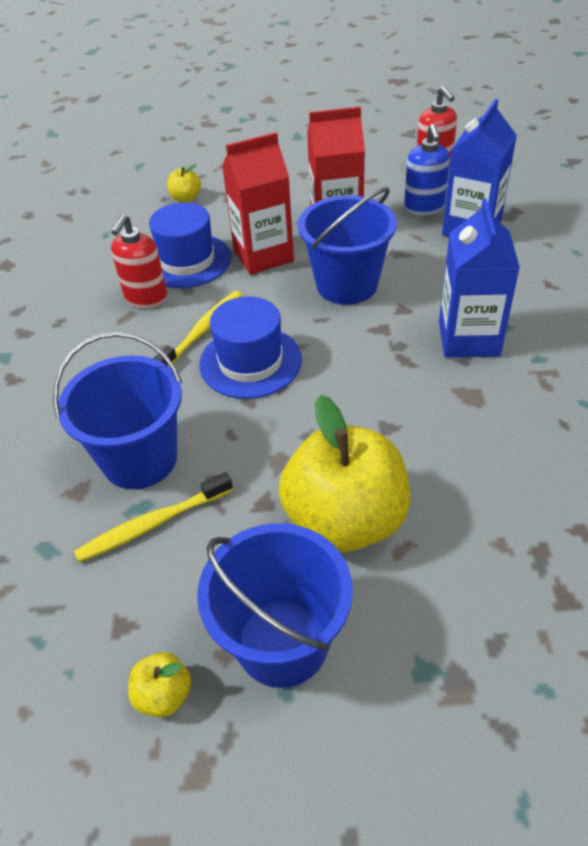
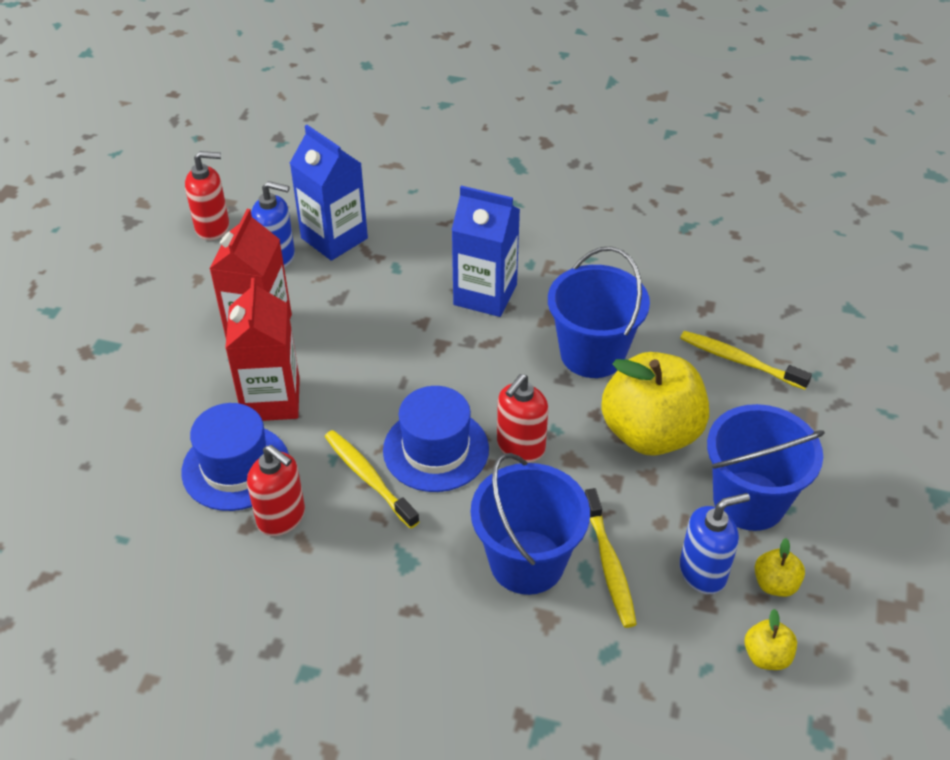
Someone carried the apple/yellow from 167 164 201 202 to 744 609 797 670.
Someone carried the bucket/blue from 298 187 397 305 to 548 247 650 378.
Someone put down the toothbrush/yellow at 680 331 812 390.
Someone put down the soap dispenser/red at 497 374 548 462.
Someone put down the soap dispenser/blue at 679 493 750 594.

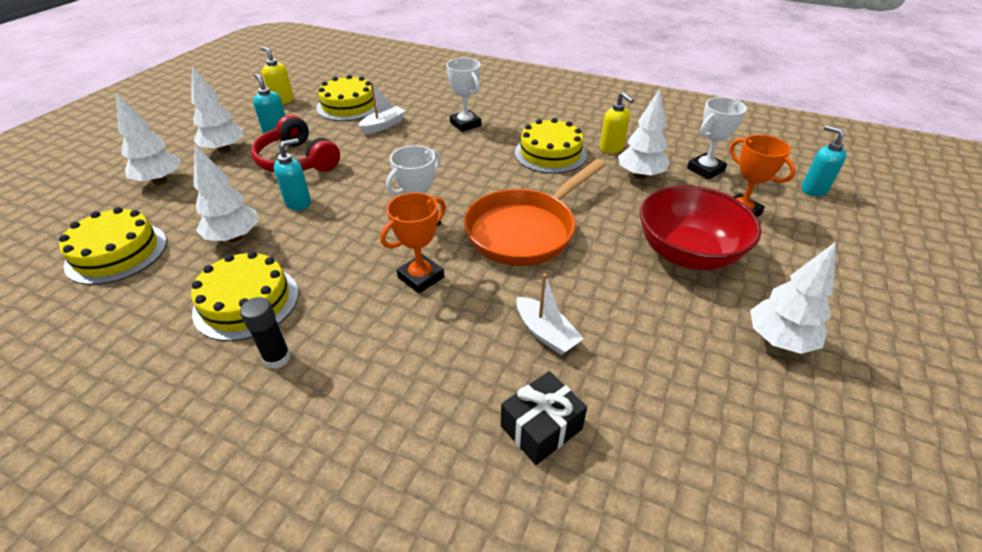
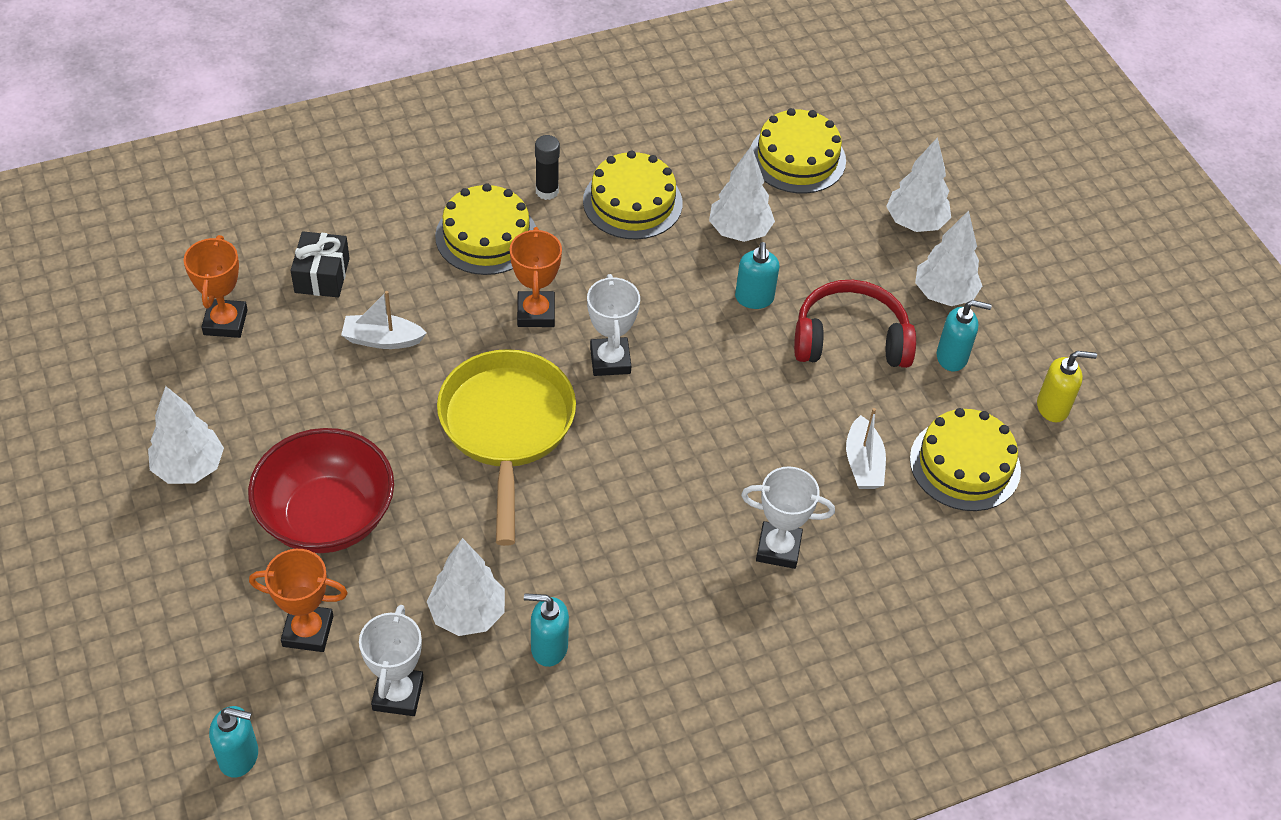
Someone repainted the soap dispenser/yellow at 600 92 634 154, which became the soap dispenser/turquoise at 524 593 569 667.
Someone carried the cake/yellow from 515 118 587 174 to 435 184 536 275.
Someone repainted the pan/orange at 464 159 605 266, which became the pan/yellow at 437 349 576 546.
Someone put down the trophy/orange at 183 235 248 338.

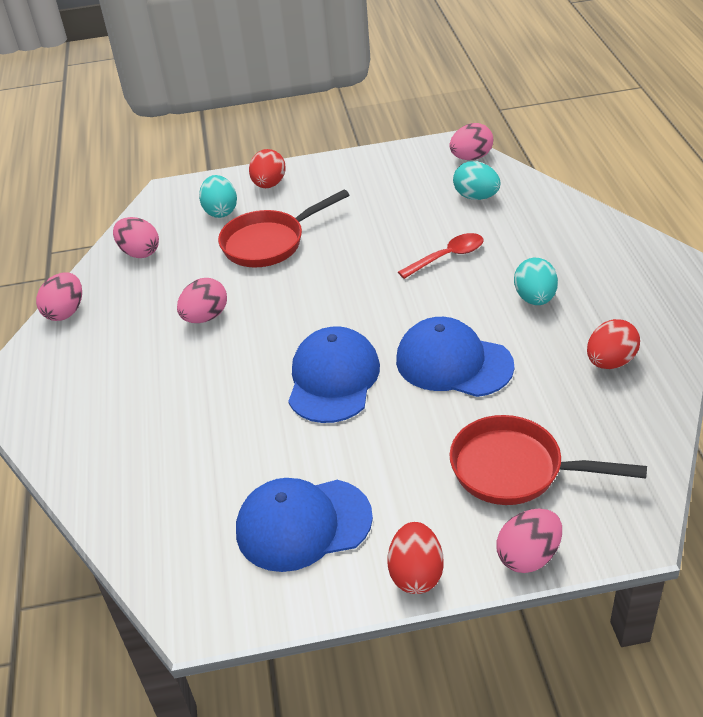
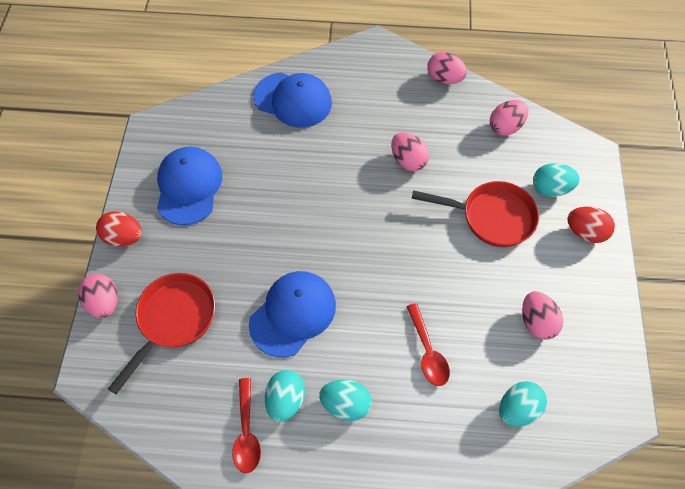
Someone carried the egg/pink from 449 123 493 160 to 522 291 563 340.
Someone rotated the pan/red at 218 190 349 267 by 120 degrees clockwise.
Someone swapped the egg/red at 587 319 640 369 for the spoon/red at 232 378 261 473.
Someone carried the cap/blue from 288 326 380 423 to 253 72 332 128.
Someone put down the egg/turquoise at 265 370 305 422.

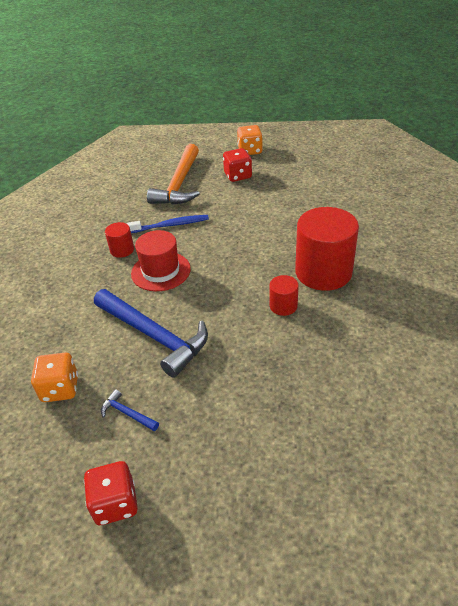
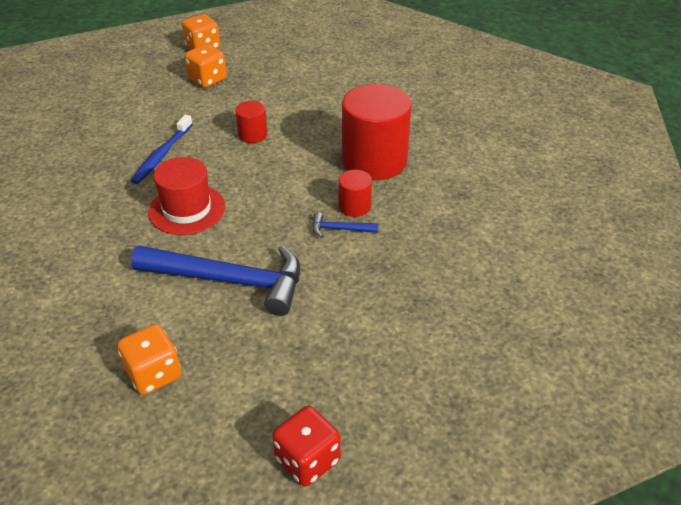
Someone took away the hammer/orange at 147 144 200 205.
Someone repainted the dice/red at 223 148 252 182, which became the dice/orange at 185 44 227 88.
Someone rotated the toothbrush/blue at 126 215 209 233 by 150 degrees clockwise.
Someone carried the cylinder/red from 105 222 134 258 to 235 101 267 143.
Someone carried the hammer/blue from 101 389 159 431 to 312 212 378 238.

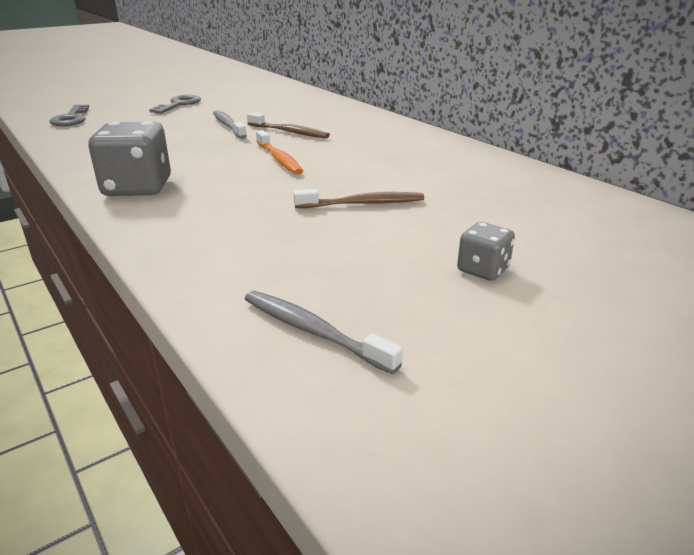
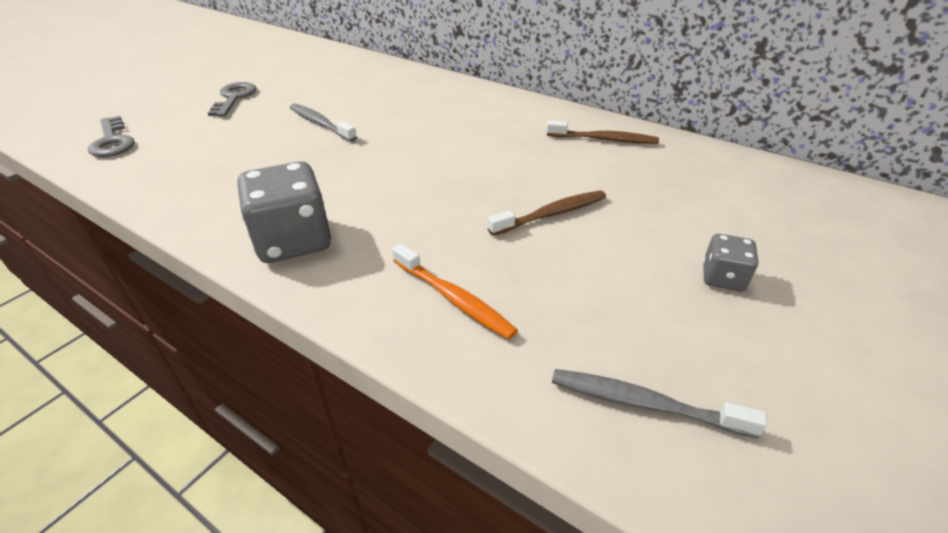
Someone carried the toothbrush/brown from 247 113 330 138 to 547 120 659 144.
Someone carried the toothbrush/orange from 256 130 303 175 to 392 244 518 339.

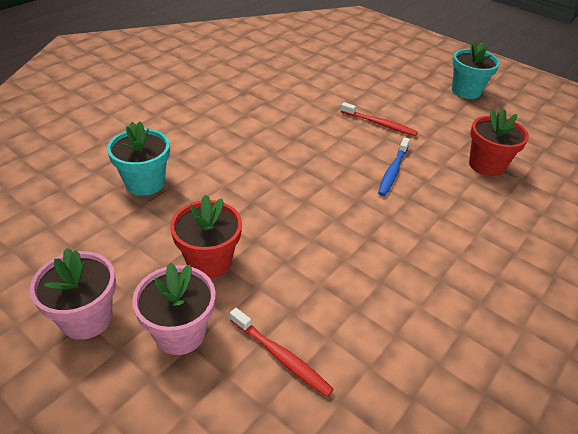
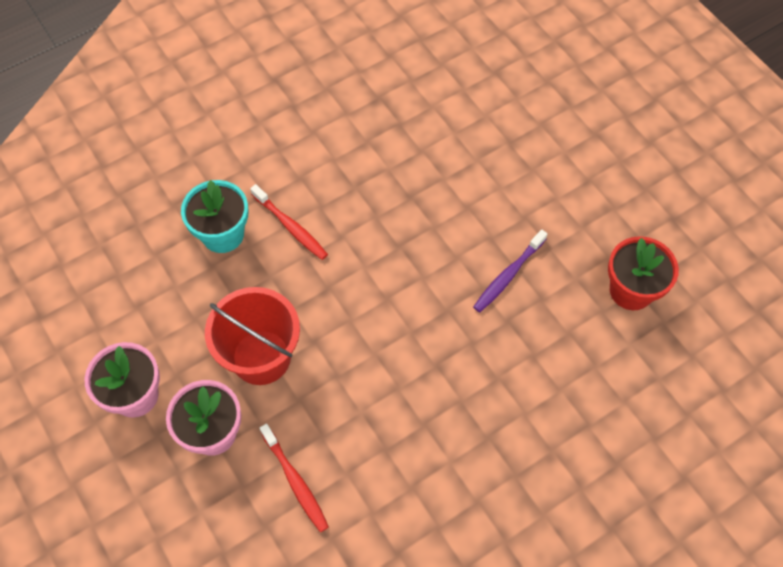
Someone took away the flower pot/turquoise at 452 41 500 99.
Someone carried the toothbrush/red from 341 102 418 136 to 250 184 328 260.
Someone repainted the toothbrush/blue at 378 137 410 196, which became the toothbrush/purple at 473 229 547 312.
Someone swapped the flower pot/red at 170 195 242 278 for the bucket/red at 205 287 300 385.

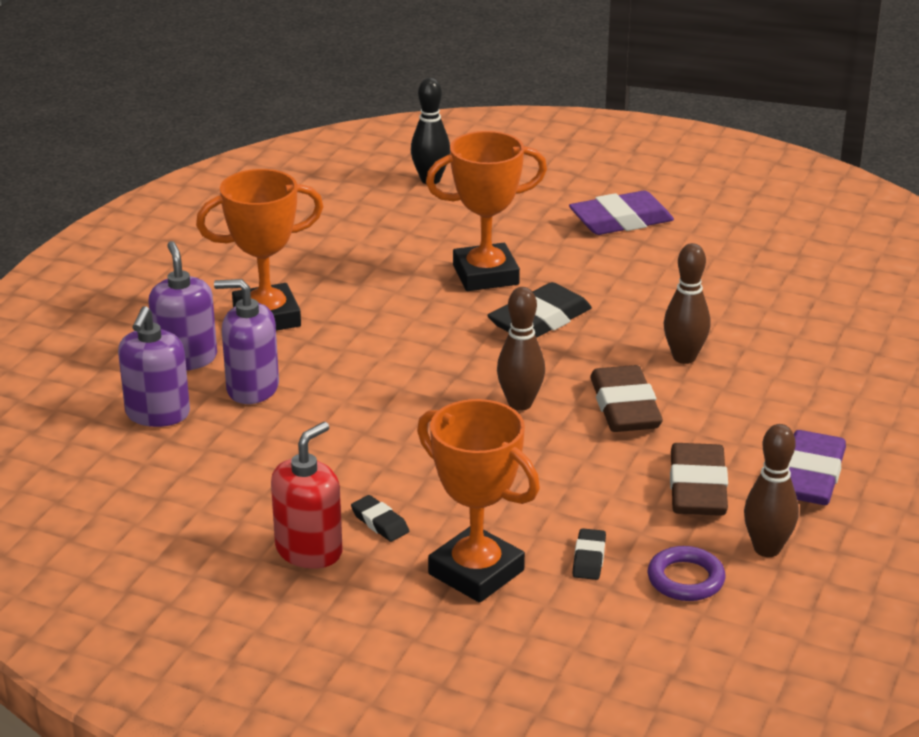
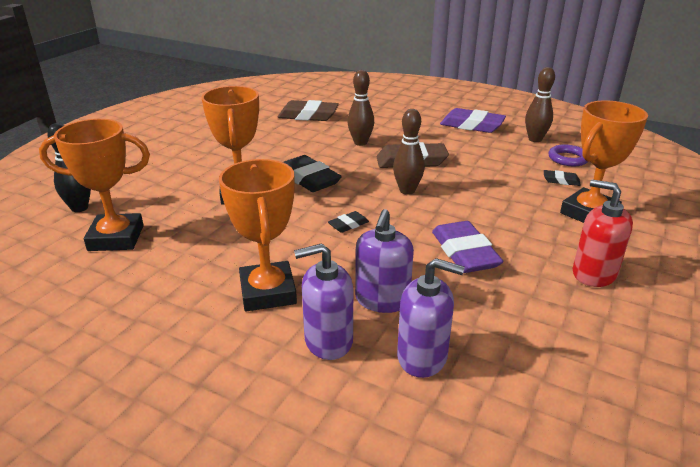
Someone carried the eraser/purple from 569 191 674 235 to 432 221 503 273.
Someone carried the eraser/brown from 670 443 728 516 to 278 100 339 121.
Someone carried the eraser/black from 351 495 409 542 to 328 211 369 233.
Someone put down the trophy/orange at 39 119 150 251.

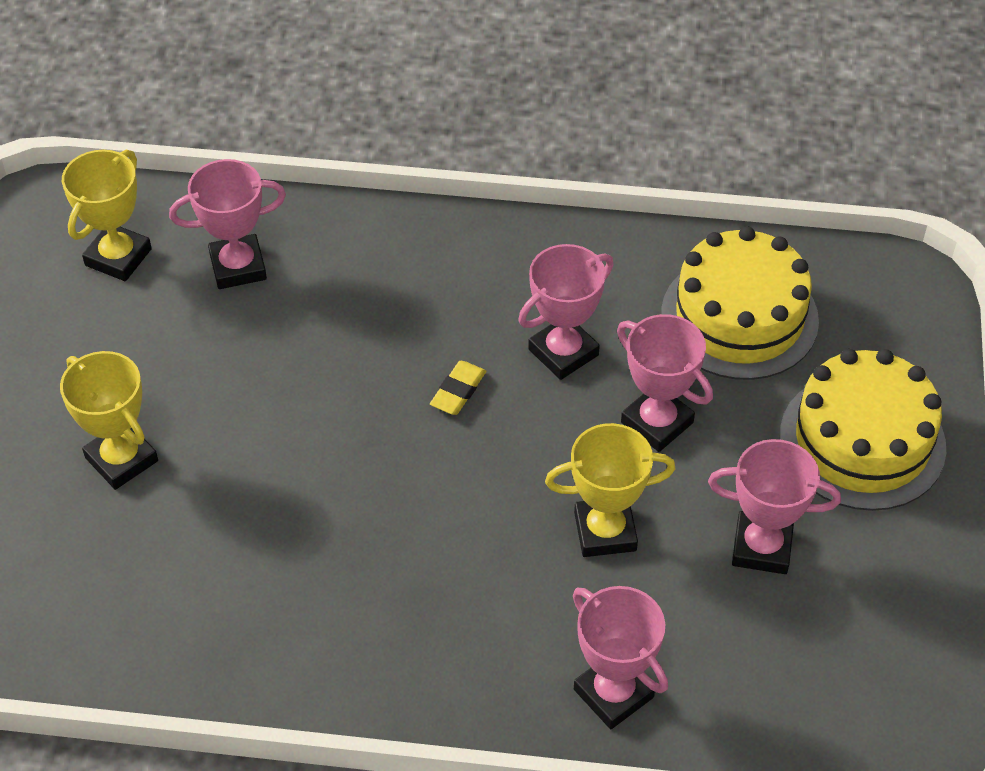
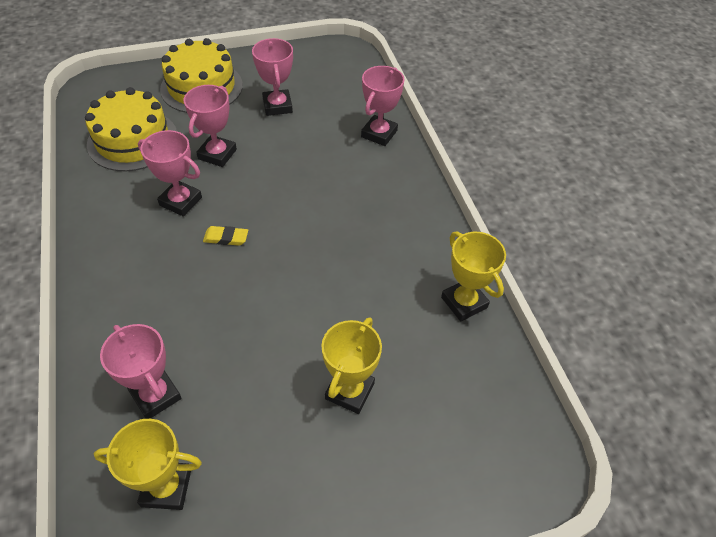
Someone carried the trophy/yellow from 545 423 676 557 to 441 231 506 322.

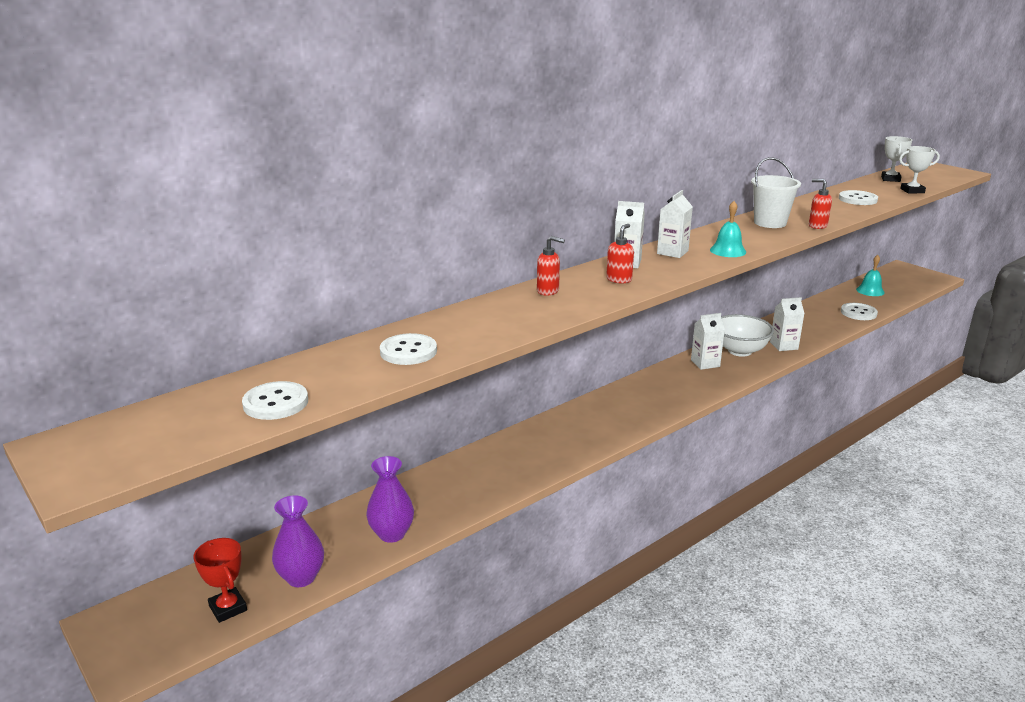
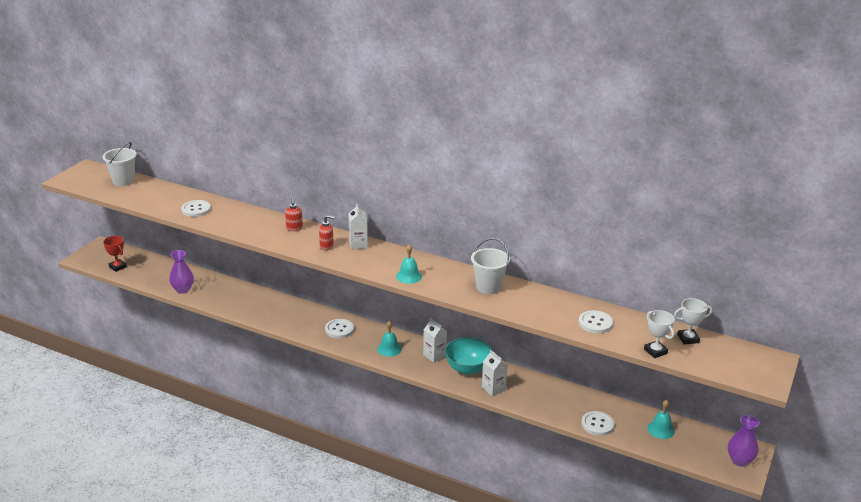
Someone took away the soap dispenser/red at 809 179 832 229.
Someone took away the carton/white at 657 190 693 258.
Someone repainted the bowl/white at 721 314 774 357, which became the bowl/turquoise at 445 337 492 375.
Someone carried the button/white from 242 381 308 420 to 325 319 354 338.
Someone carried the vase/purple from 272 495 324 587 to 728 415 759 467.
Someone rotated the trophy/red at 193 538 247 623 by 75 degrees counterclockwise.
Someone put down the bucket/white at 102 142 137 186.
Someone put down the bell/turquoise at 377 321 402 357.

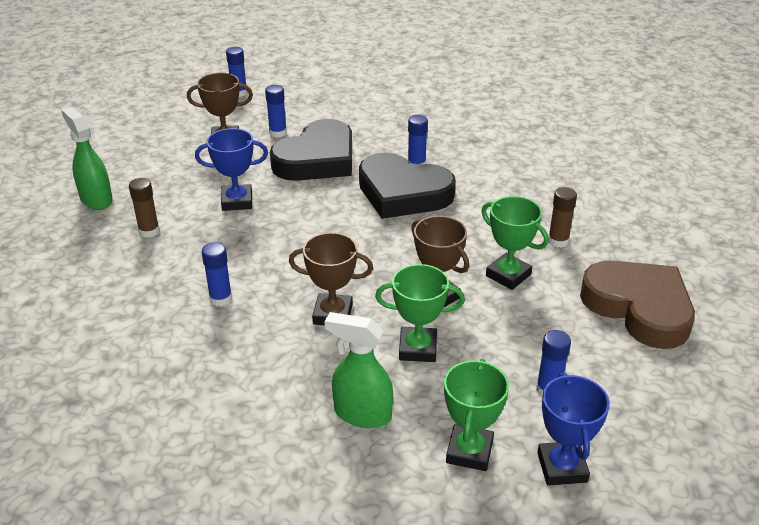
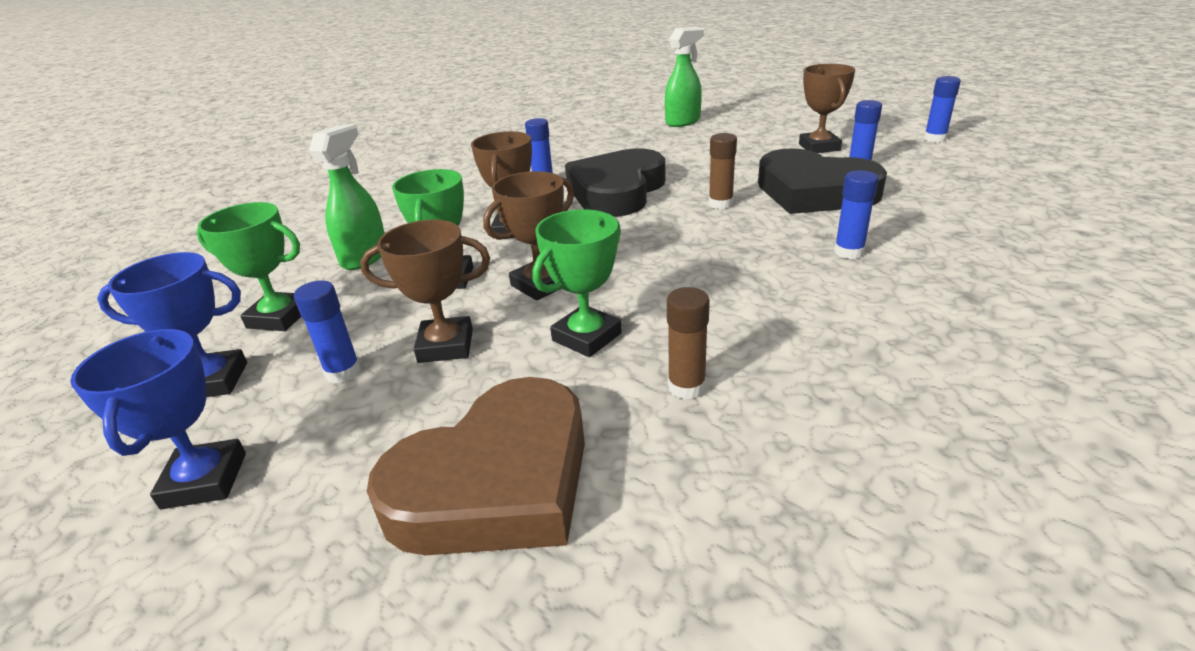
Someone carried the trophy/blue from 195 128 268 211 to 70 329 246 509.
Someone carried the heart/black from 359 153 456 219 to 565 148 665 217.
Someone carried the glue stick/brown from 129 178 160 238 to 709 133 737 209.
Someone put down the trophy/brown at 360 220 490 363.

